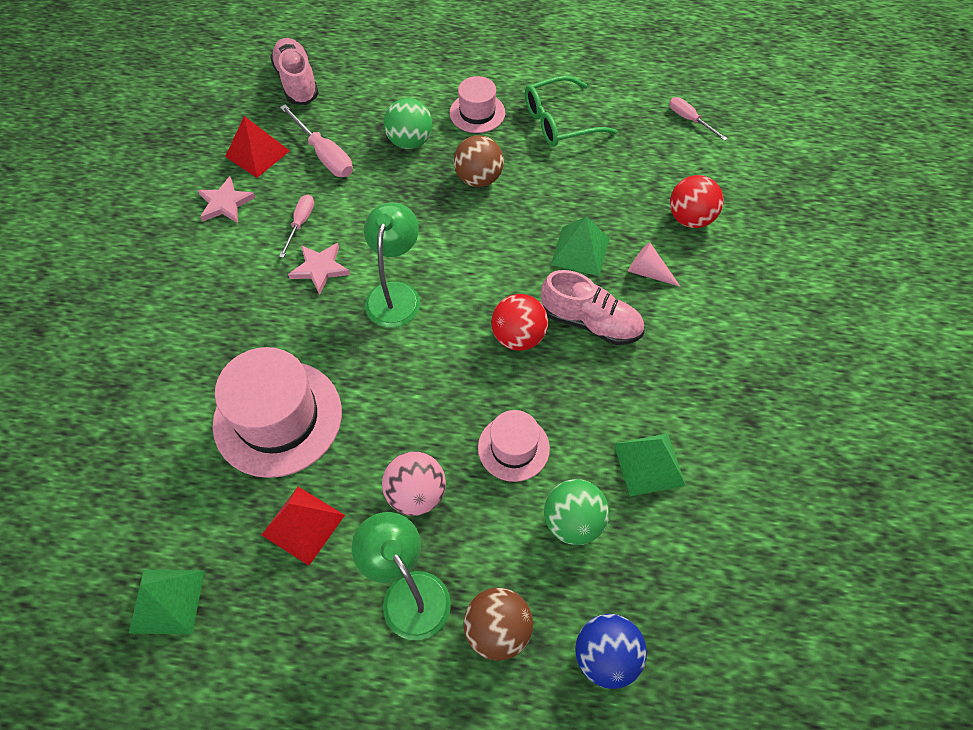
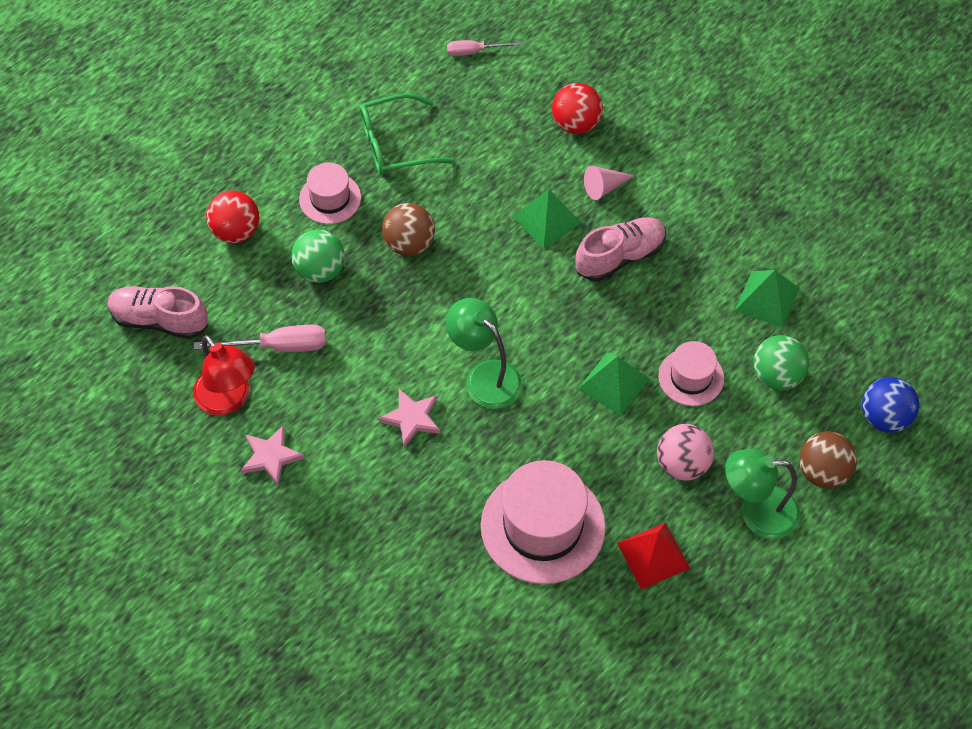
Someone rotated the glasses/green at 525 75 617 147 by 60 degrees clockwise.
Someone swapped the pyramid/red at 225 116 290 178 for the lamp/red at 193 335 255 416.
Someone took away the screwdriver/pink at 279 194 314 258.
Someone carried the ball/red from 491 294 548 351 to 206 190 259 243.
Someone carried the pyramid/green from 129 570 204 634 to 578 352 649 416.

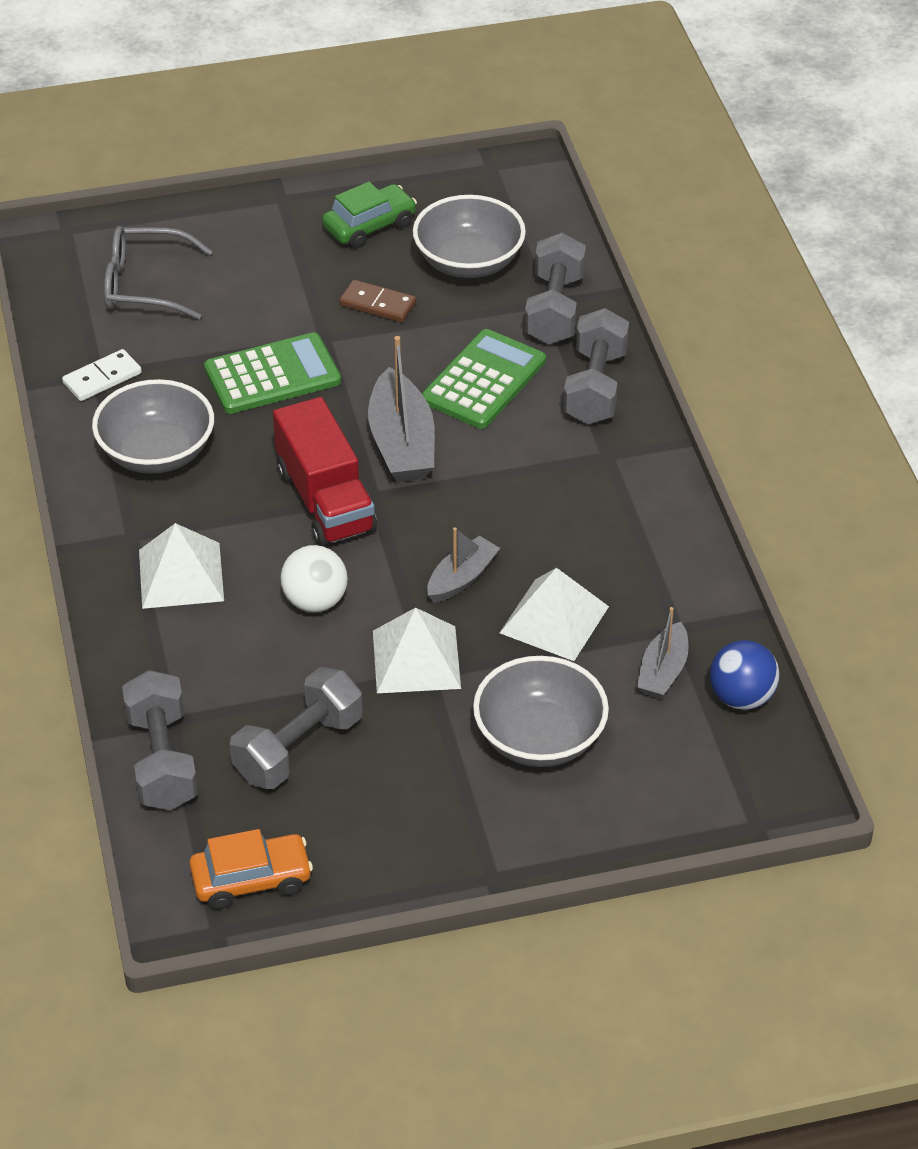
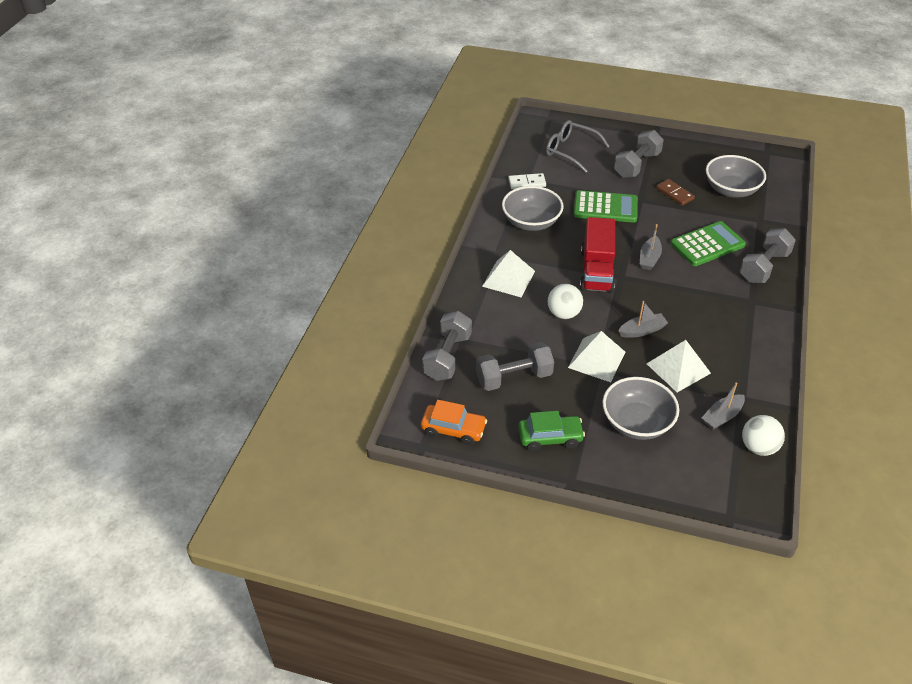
Someone carried the car/green from 322 182 417 248 to 518 411 585 451.
Someone carried the dumbbell/grey from 525 233 586 345 to 614 130 664 178.
Someone scaled the boat/grey at 368 336 435 482 by 0.60.
Someone repainted the ball/blue at 709 640 780 710, which became the ball/white at 742 415 785 456.

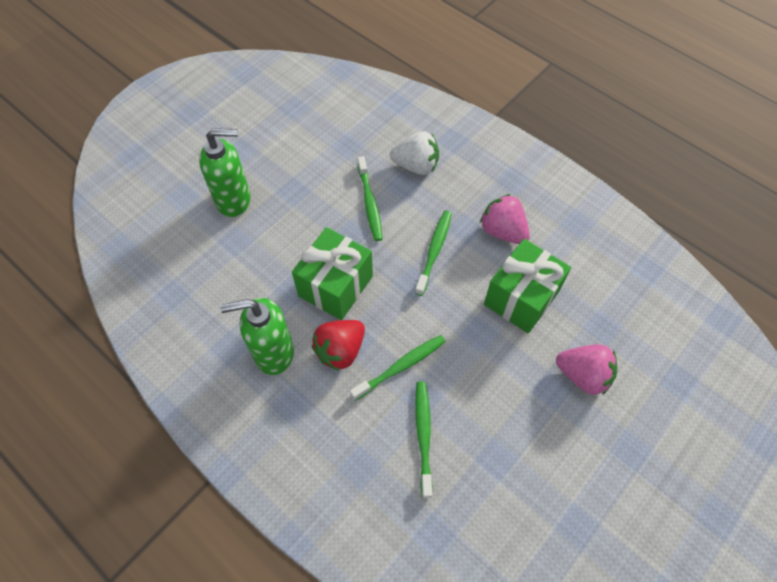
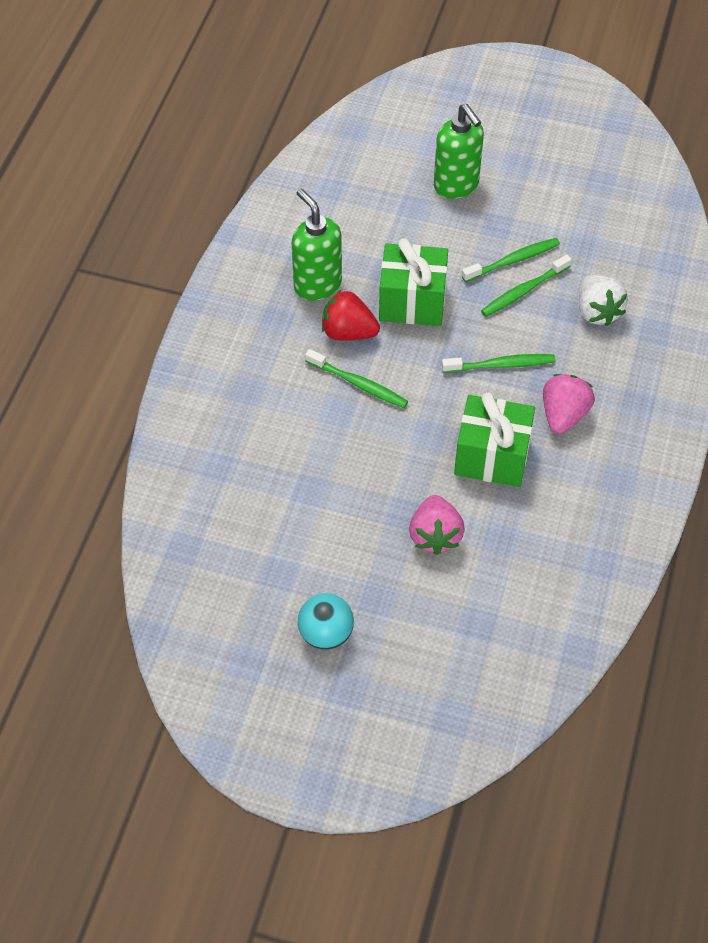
Someone carried the toothbrush/green from 415 381 432 498 to 462 238 560 282.
Someone put down the ball/turquoise at 298 593 354 650.

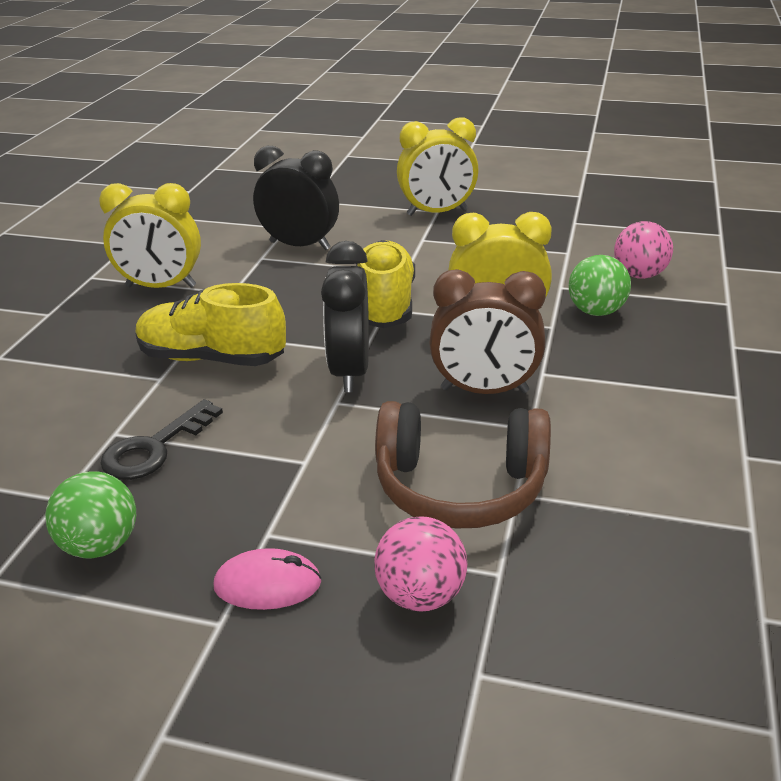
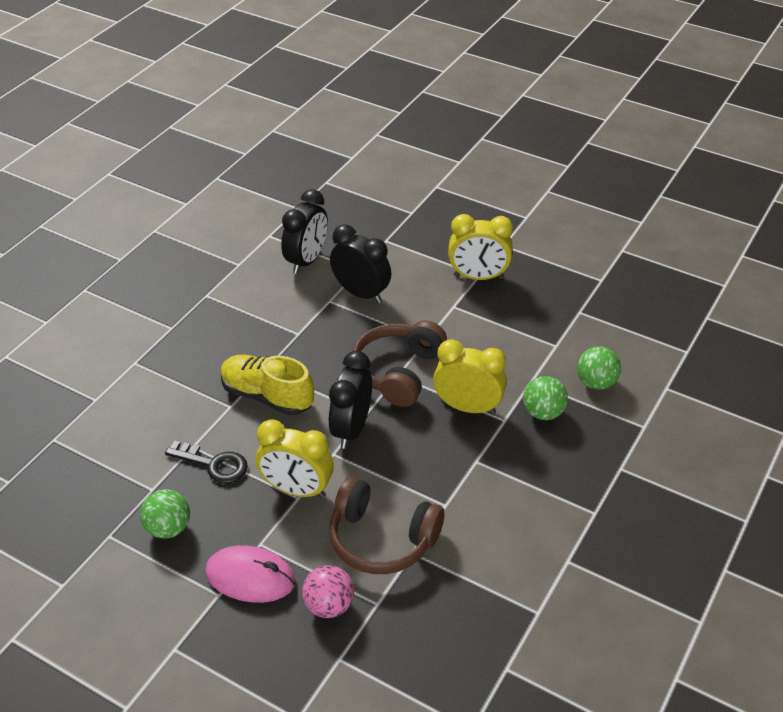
Someone carried the clock/yellow from 99 183 201 288 to 256 419 334 498.
Someone repainted the ball/pink at 614 221 673 279, which became the ball/green at 577 346 621 390.
Someone swapped the shoe/yellow at 356 240 415 328 for the headphones/brown at 352 320 447 407.
Someone took away the clock/brown at 429 269 546 394.
Someone rotated the key/black at 100 399 223 480 by 120 degrees counterclockwise.
Someone scaled the mouse/pink at 214 548 321 610 by 1.54.
Someone put down the clock/black at 281 189 328 274.

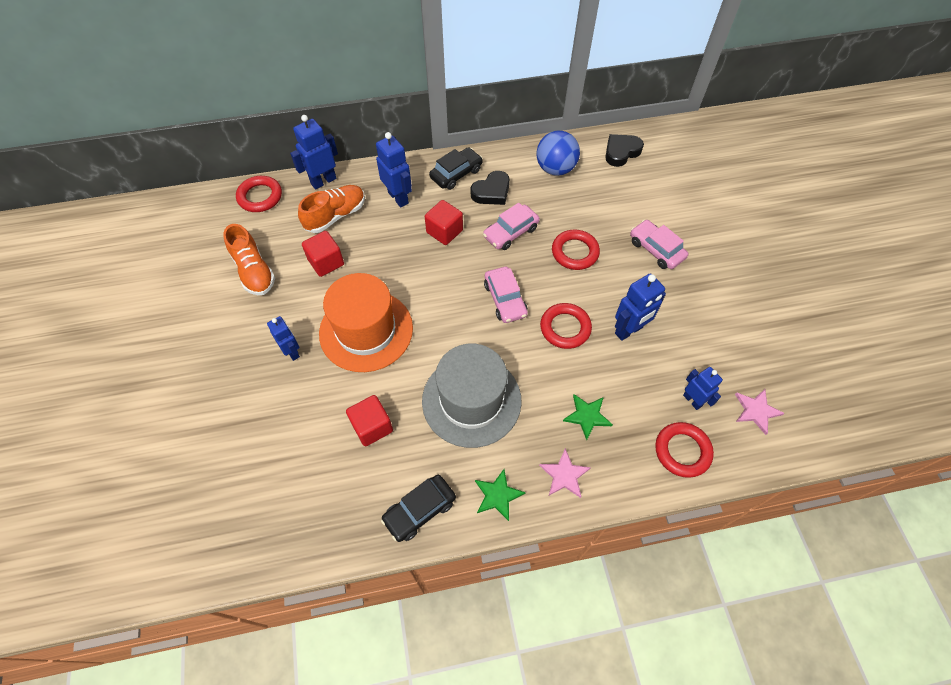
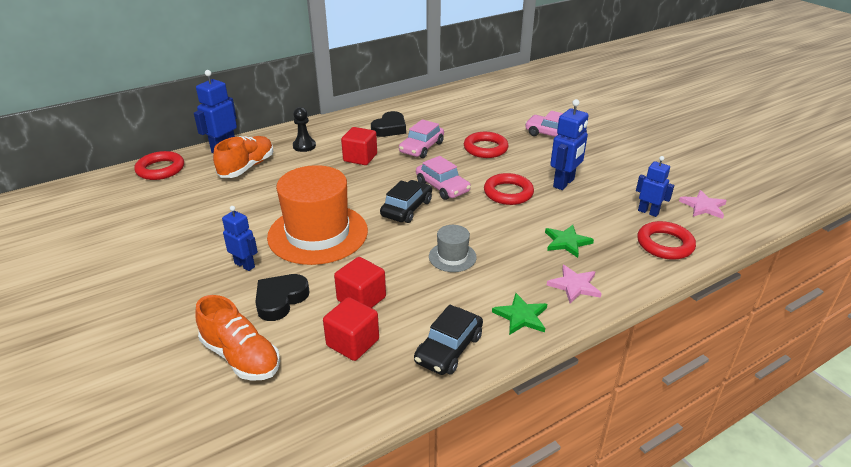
Someone took away the ball/blue at 536 131 580 176.
Someone swapped the robot/blue at 376 132 412 208 for the pawn/black at 293 107 316 152.
Someone carried the heart/black from 605 134 644 167 to 255 274 310 321.
Someone carried the car/black from 429 147 483 190 to 380 180 432 223.
Someone carried the shoe/orange from 223 224 275 295 to 195 295 280 381.
Someone carried the cube/red from 302 231 344 277 to 323 297 379 361.
Someone scaled the hat/grey at 422 344 522 448 by 0.46.

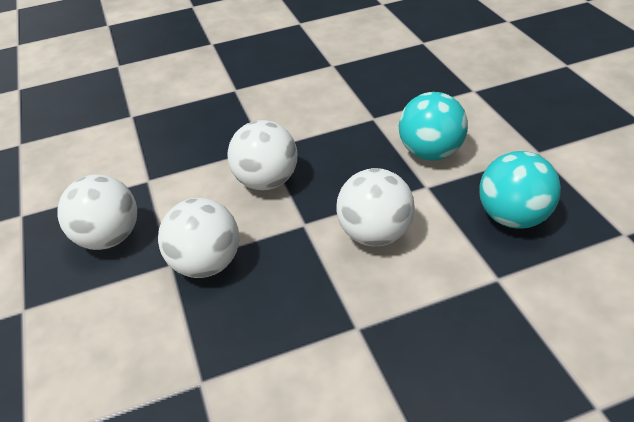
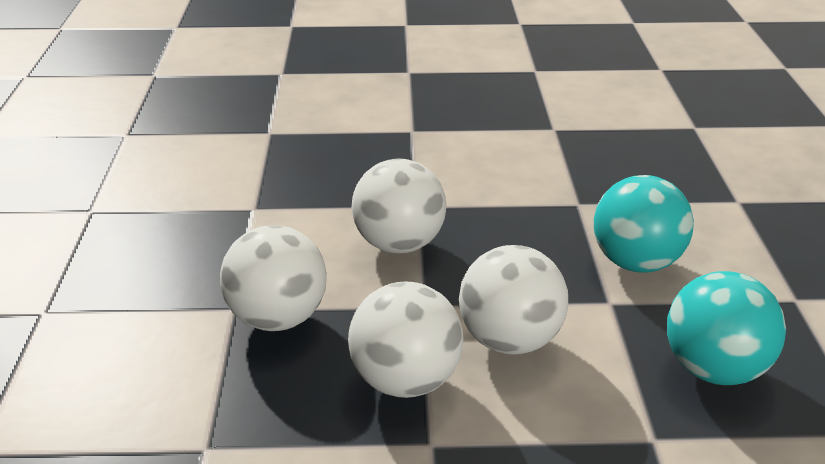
Someone carried the ball/white from 57 174 137 250 to 348 281 464 398.

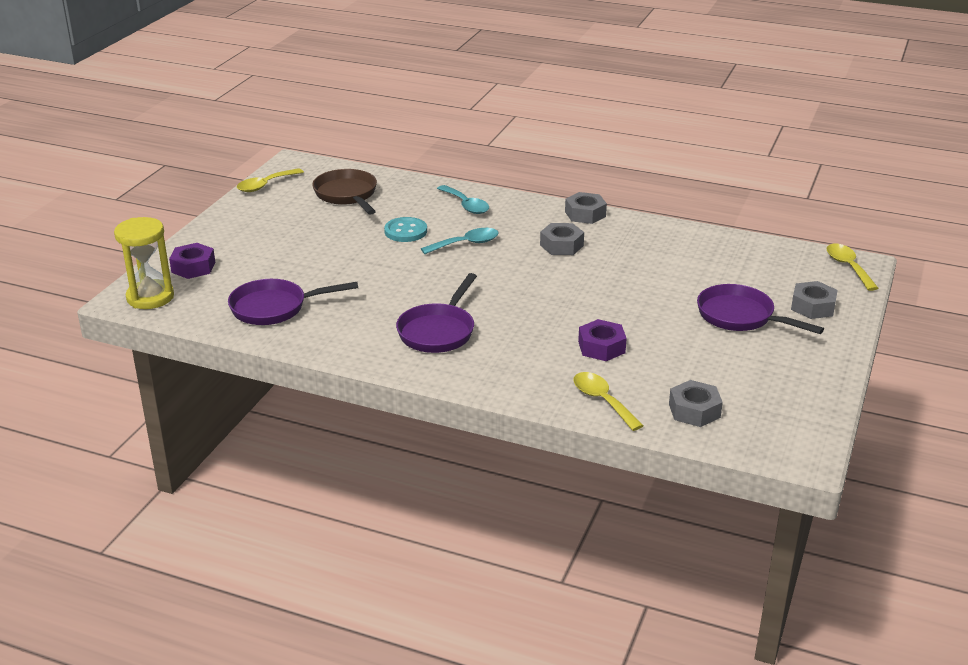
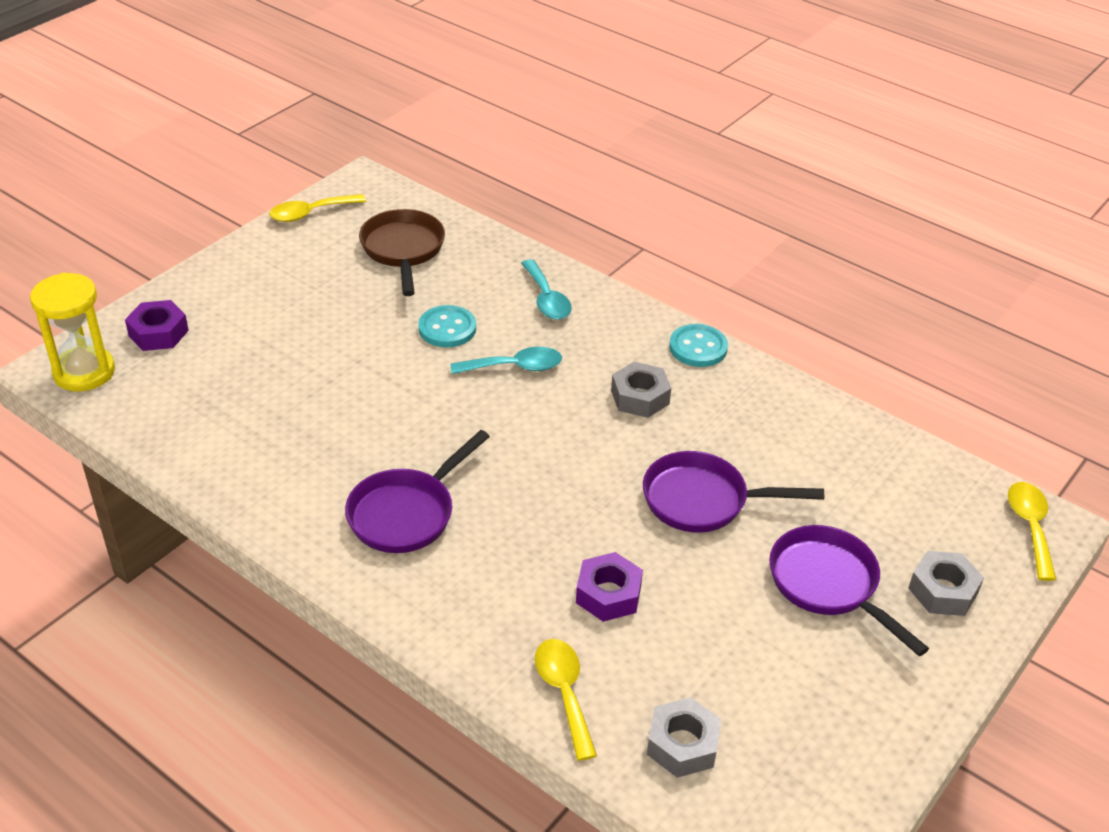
Someone swapped the nut/grey at 565 192 607 224 for the button/turquoise at 669 324 728 367.
Someone carried the pan/purple from 228 279 358 325 to 643 451 824 533.

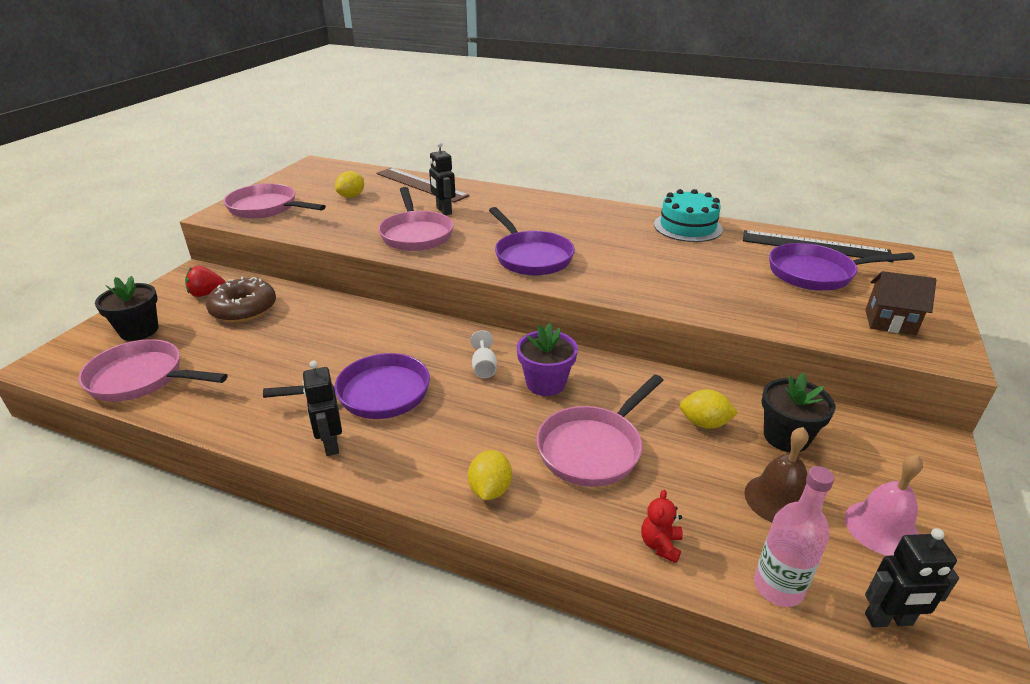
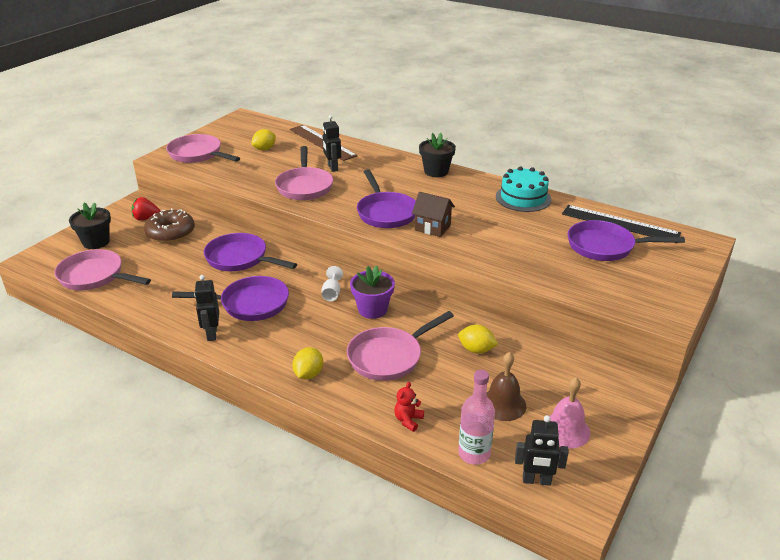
Someone carried the house/brown from 865 271 936 335 to 412 192 455 237.
Someone carried the flower pot/black from 762 373 835 452 to 419 133 456 177.
Someone put down the pan/purple at 204 233 297 271.

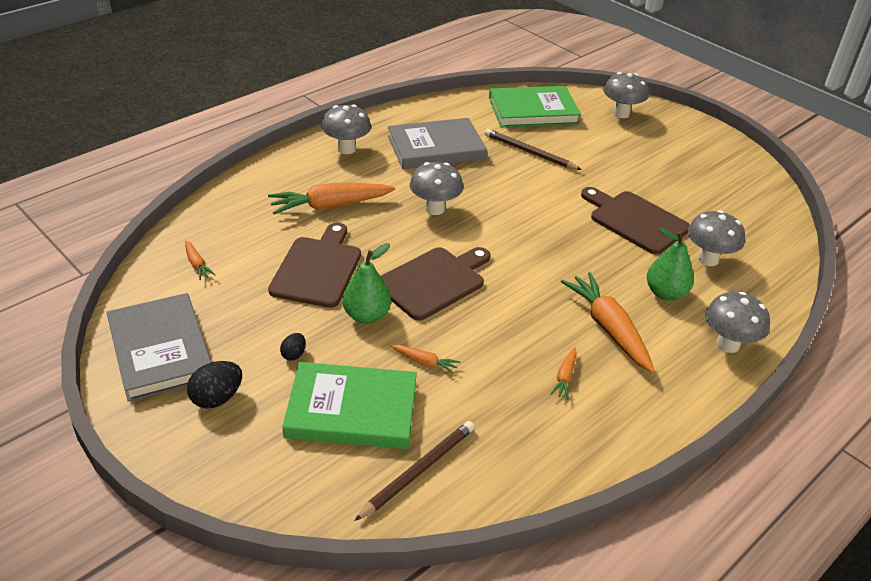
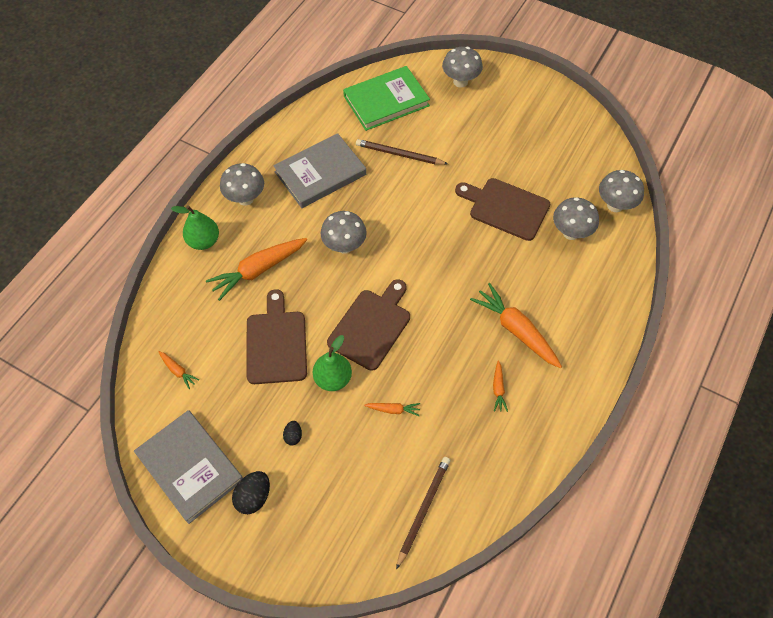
Someone carried the pear/green from 647 227 694 300 to 171 205 219 250.
Someone carried the mushroom/grey from 705 292 770 353 to 599 170 644 212.
Someone took away the book/green at 282 362 417 449.

